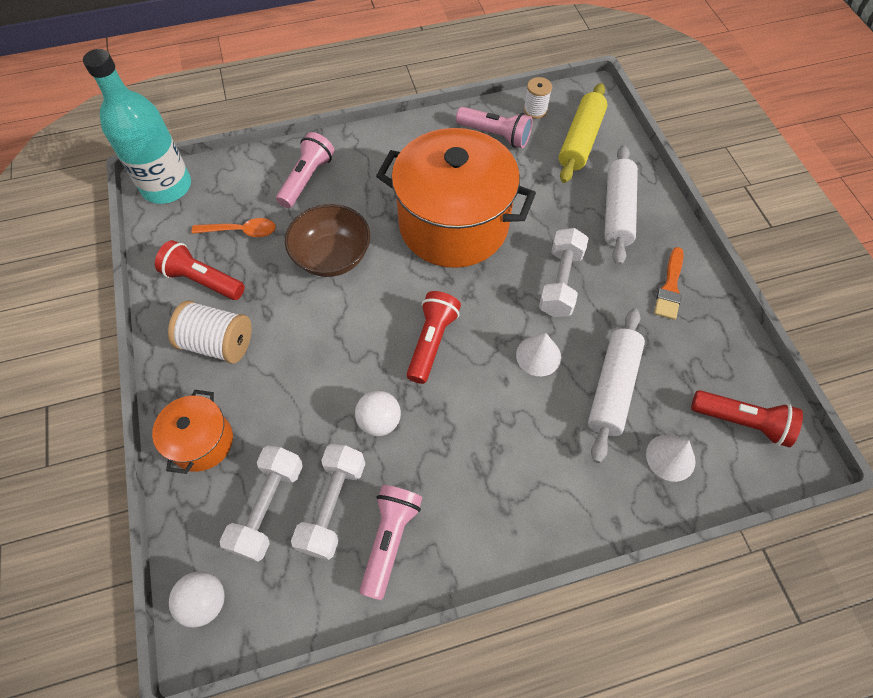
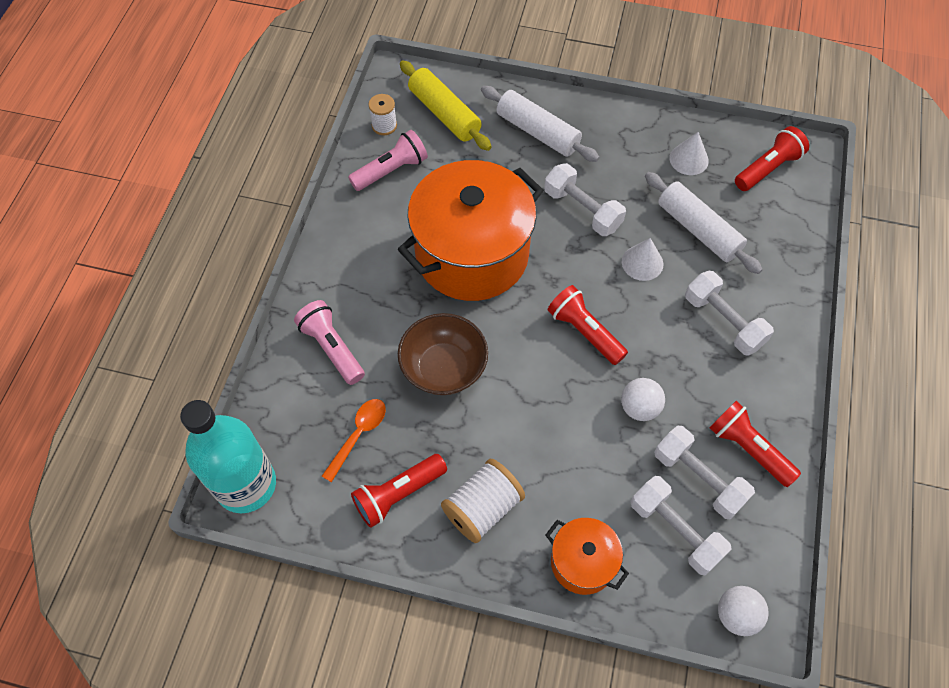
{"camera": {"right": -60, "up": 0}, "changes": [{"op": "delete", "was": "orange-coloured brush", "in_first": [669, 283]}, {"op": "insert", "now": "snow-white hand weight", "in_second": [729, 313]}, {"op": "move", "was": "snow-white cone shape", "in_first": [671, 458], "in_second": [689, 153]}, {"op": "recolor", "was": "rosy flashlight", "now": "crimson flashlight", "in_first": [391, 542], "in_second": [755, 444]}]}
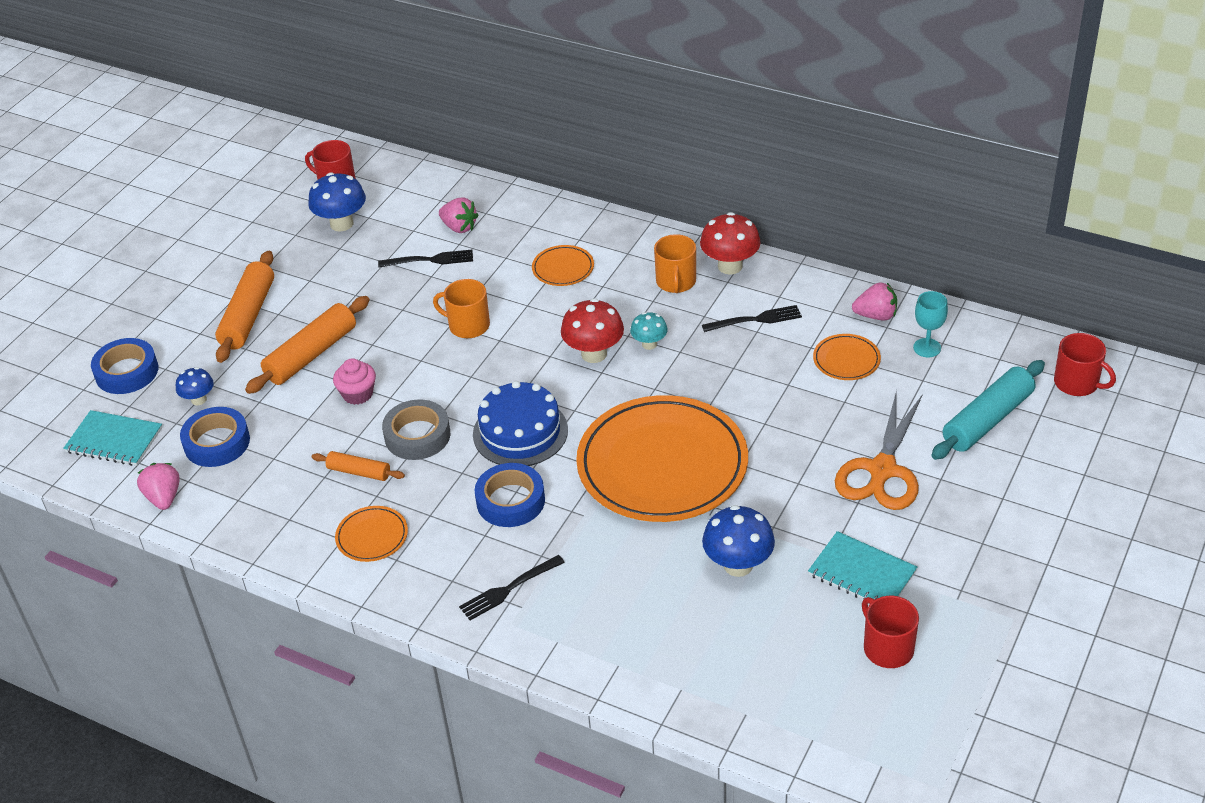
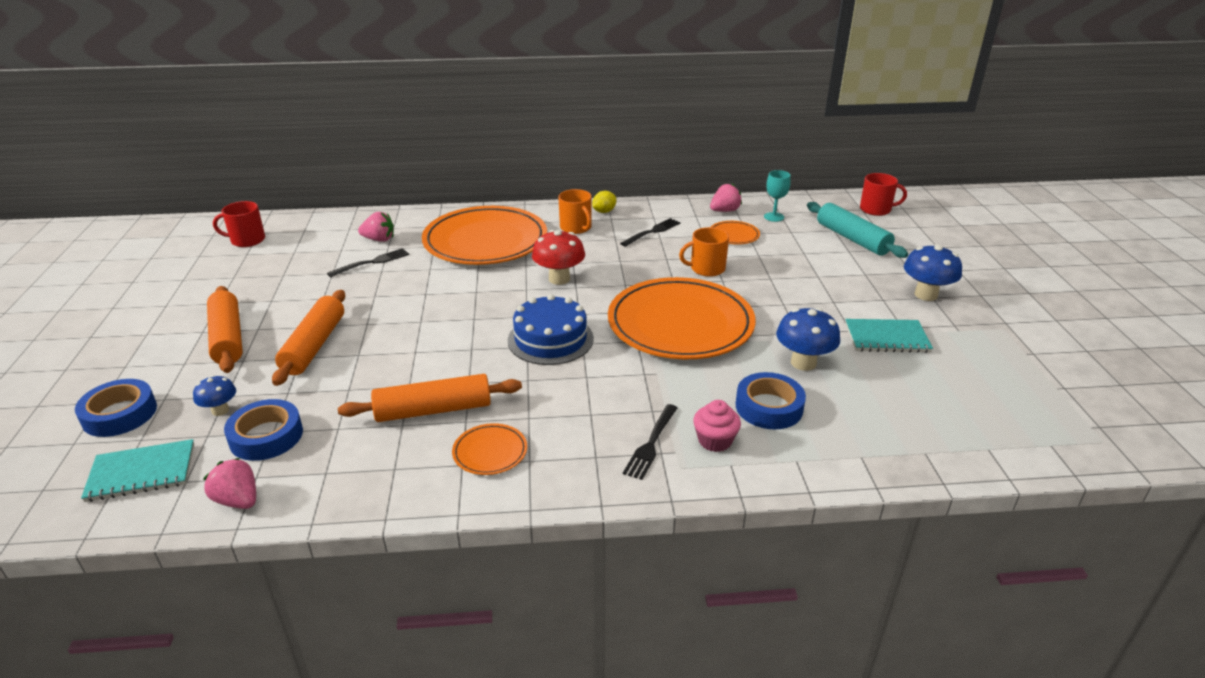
{"camera": {"right": -35, "up": -10}, "changes": [{"op": "delete", "was": "grey tape", "in_first": [416, 429]}, {"op": "delete", "was": "teal toadstool", "in_first": [649, 331]}, {"op": "delete", "was": "orange-coloured pair of scissors", "in_first": [879, 450]}, {"op": "delete", "was": "crimson coffee mug", "in_first": [890, 632]}, {"op": "move", "was": "royal blue toadstool", "in_first": [337, 202], "in_second": [933, 272]}, {"op": "move", "was": "rosy fairy cake", "in_first": [354, 381], "in_second": [717, 426]}, {"op": "move", "was": "orange-coloured coffee mug", "in_first": [461, 308], "in_second": [704, 252]}, {"op": "move", "was": "royal blue tape", "in_first": [510, 495], "in_second": [771, 400]}, {"op": "replace", "was": "crimson toadstool", "now": "golden lemon", "in_first": [730, 243], "in_second": [604, 202]}, {"op": "rotate", "was": "teal pastry roller", "in_first": [988, 410], "in_second": [857, 230], "clockwise": -45}, {"op": "resize", "was": "orange-coloured pastry roller", "in_first": [358, 466], "in_second": [430, 398], "ratio": 1.78}, {"op": "resize", "was": "orange-coloured plate", "in_first": [563, 265], "in_second": [484, 235], "ratio": 2.42}]}
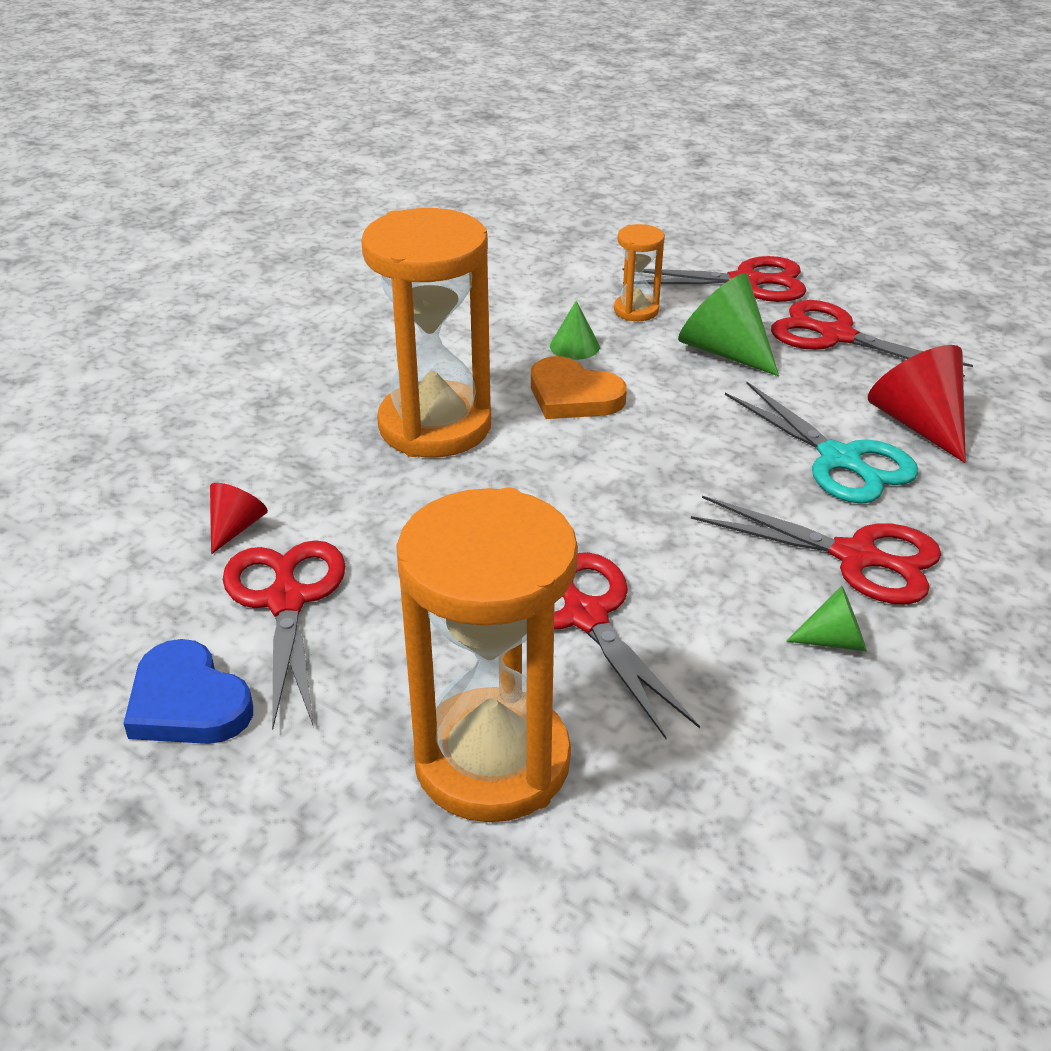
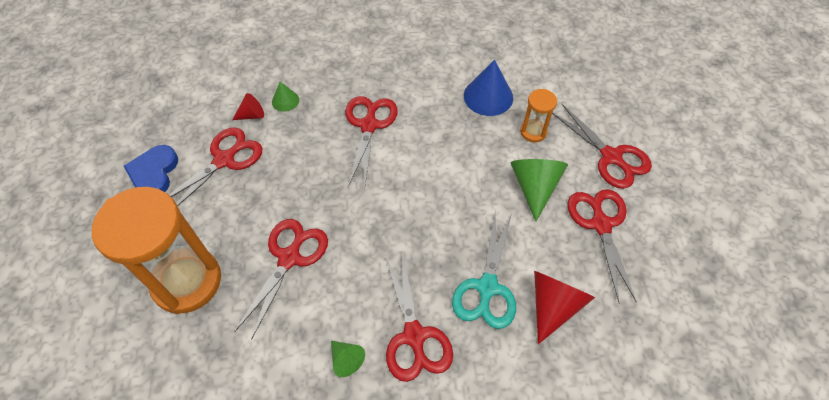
{"camera": {"right": 50, "up": 20}, "changes": [{"op": "delete", "was": "orange-coloured heart shape", "in_first": [579, 387]}, {"op": "insert", "now": "royal blue cone shape", "in_second": [488, 88]}, {"op": "move", "was": "emerald cone shape", "in_first": [575, 330], "in_second": [285, 97]}, {"op": "replace", "was": "orange-coloured sand timer", "now": "crimson pair of scissors", "in_first": [426, 332], "in_second": [371, 141]}]}
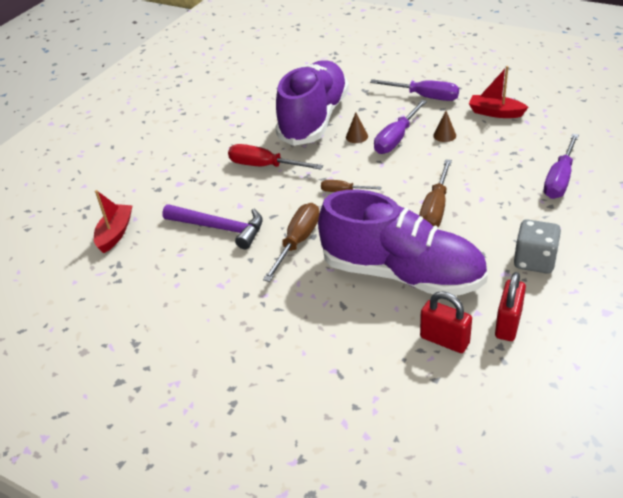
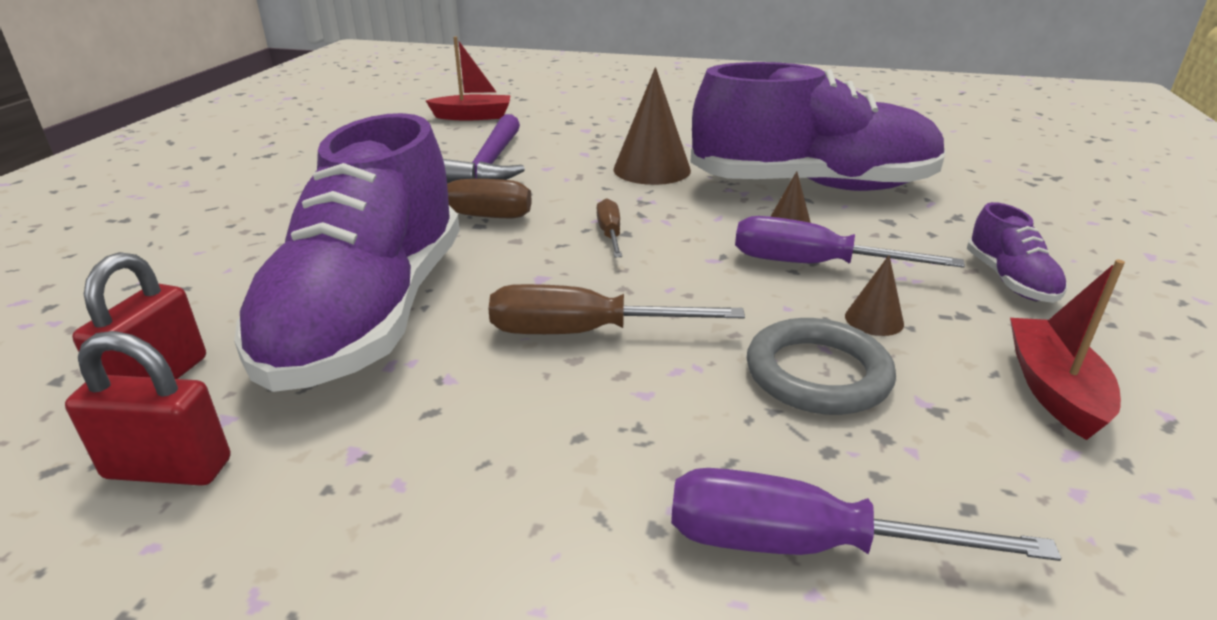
{"camera": {"right": 70, "up": -10}, "changes": [{"op": "delete", "was": "grey die", "in_first": [537, 246]}, {"op": "insert", "now": "grey torus", "in_second": [821, 366]}, {"op": "replace", "was": "crimson flat screwdriver", "now": "dark brown cone shape", "in_first": [275, 157], "in_second": [652, 126]}, {"op": "replace", "was": "royal purple flat screwdriver", "now": "royal purple lace-up shoe", "in_first": [414, 90], "in_second": [1017, 252]}]}
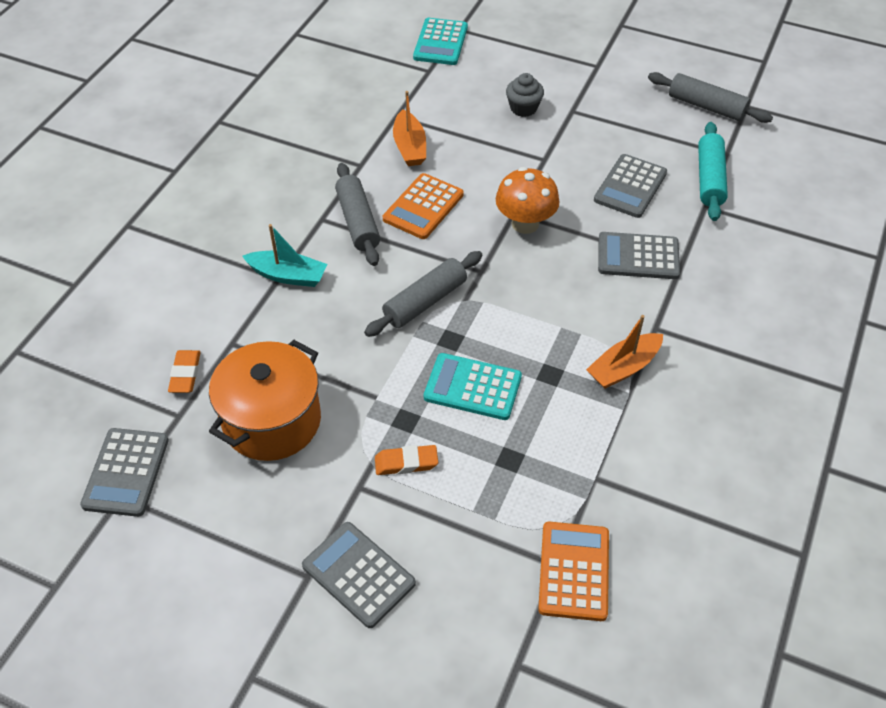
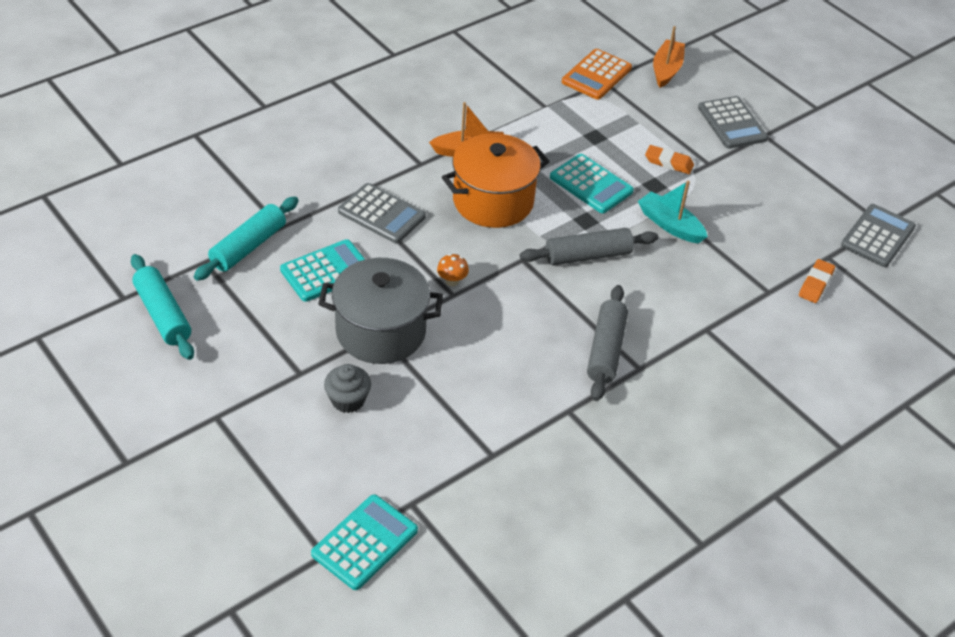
{"camera": {"right": -155, "up": -5}, "changes": [{"op": "delete", "was": "orange-coloured adding machine", "in_first": [423, 206]}, {"op": "insert", "now": "grey cooking pot", "in_second": [380, 311]}, {"op": "move", "was": "orange-coloured cooking pot", "in_first": [265, 400], "in_second": [496, 180]}, {"op": "move", "was": "teal sailboat", "in_first": [284, 255], "in_second": [673, 212]}, {"op": "move", "was": "orange-coloured sailboat", "in_first": [409, 128], "in_second": [669, 57]}, {"op": "recolor", "was": "grey adding machine", "now": "teal adding machine", "in_first": [630, 186], "in_second": [322, 270]}, {"op": "recolor", "was": "grey pastry roller", "now": "teal pastry roller", "in_first": [710, 97], "in_second": [162, 307]}, {"op": "resize", "was": "orange-coloured toadstool", "in_first": [528, 200], "in_second": [453, 270], "ratio": 0.49}]}
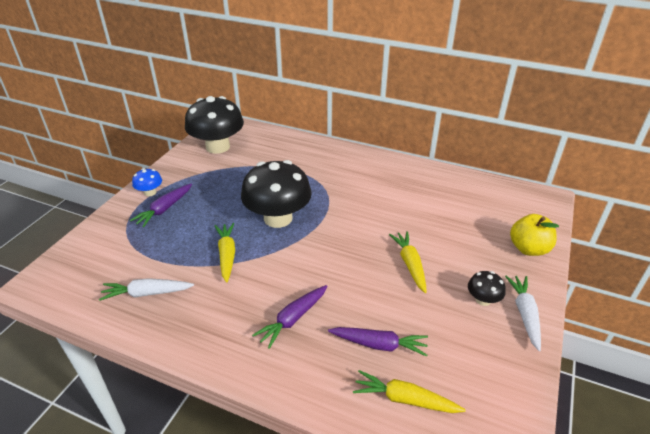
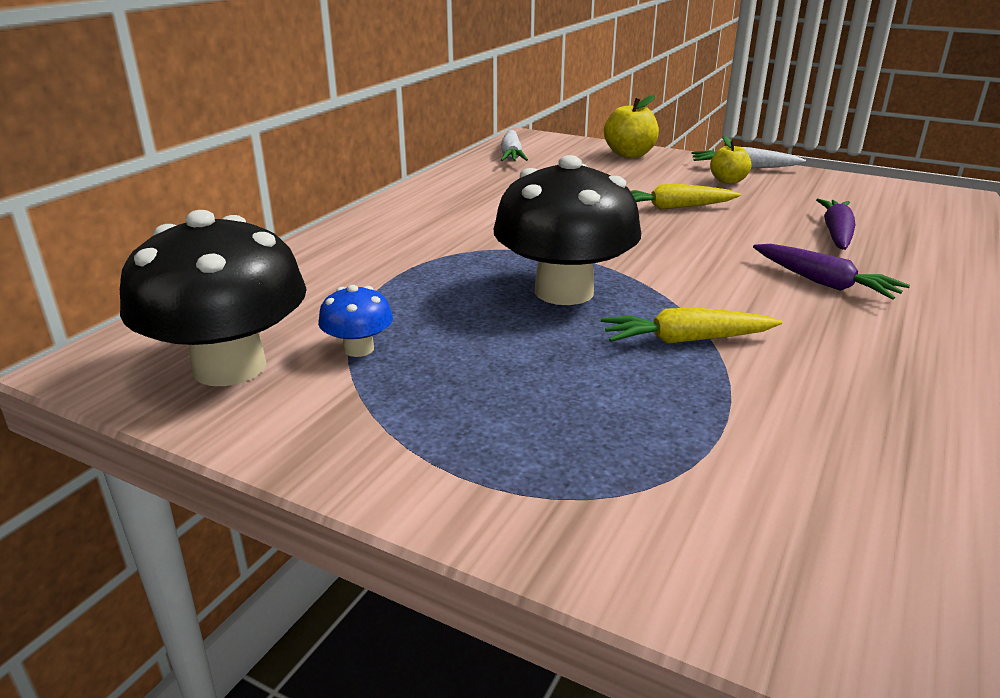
{"camera": {"right": -85, "up": -10}, "changes": [{"op": "delete", "was": "royal purple root vegetable", "in_first": [161, 205]}, {"op": "delete", "was": "golden root vegetable", "in_first": [409, 391]}, {"op": "move", "was": "snow-white root vegetable", "in_first": [146, 289], "in_second": [514, 145]}, {"op": "move", "was": "royal blue toadstool", "in_first": [147, 182], "in_second": [355, 321]}, {"op": "replace", "was": "jet-black toadstool", "now": "golden apple fruit", "in_first": [487, 288], "in_second": [731, 160]}]}
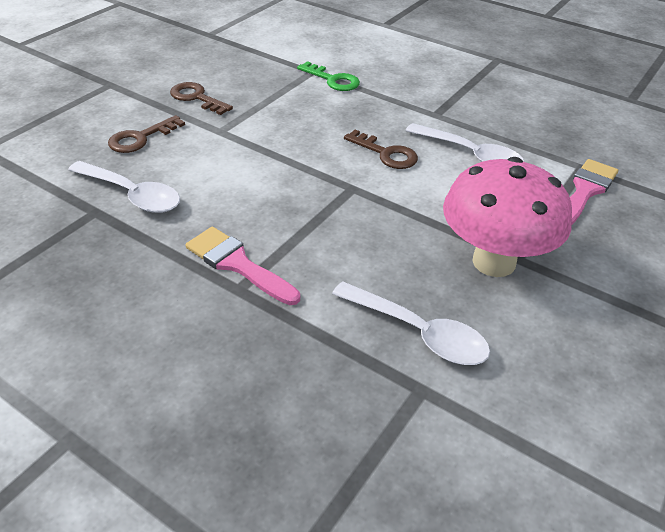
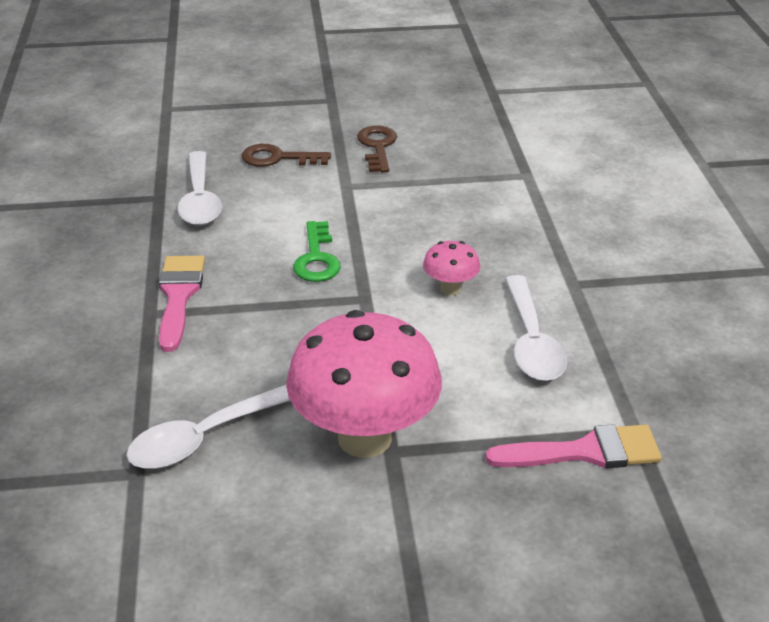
{"camera": {"right": 50, "up": -5}, "changes": [{"op": "move", "was": "emerald key", "in_first": [328, 76], "in_second": [317, 251]}, {"op": "replace", "was": "dark brown key", "now": "rosy toadstool", "in_first": [381, 149], "in_second": [451, 268]}, {"op": "rotate", "was": "snow-white teaspoon", "in_first": [411, 323], "in_second": [208, 427], "clockwise": 60}]}
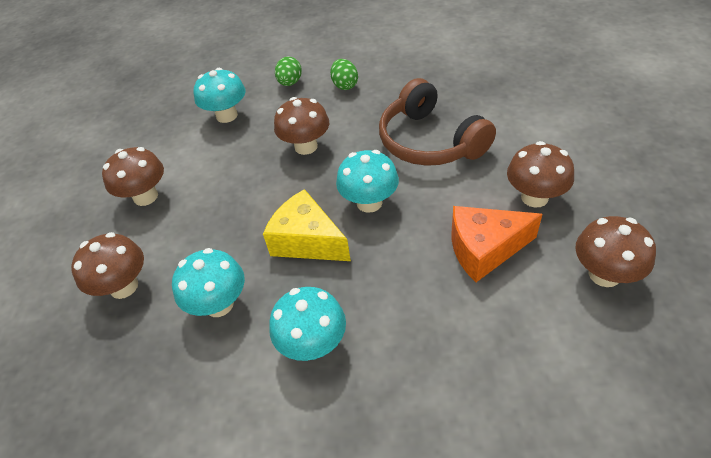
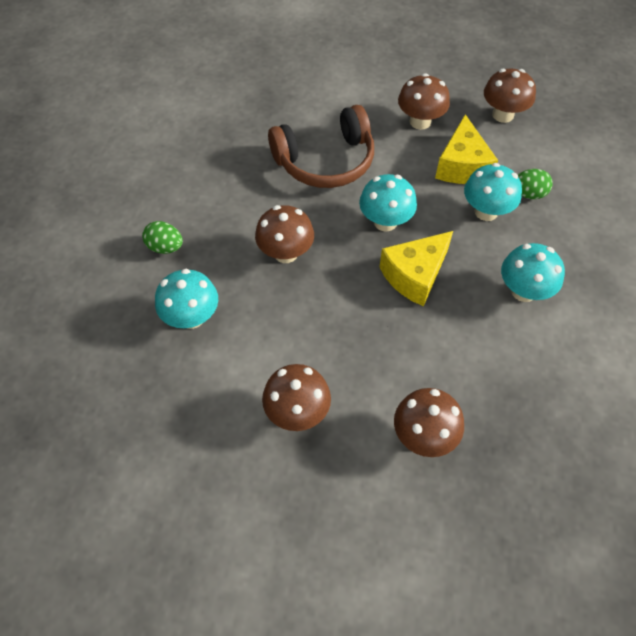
{"camera": {"right": -80, "up": 10}, "changes": [{"op": "move", "was": "teal toadstool", "in_first": [208, 282], "in_second": [493, 192]}, {"op": "move", "was": "emerald toy egg", "in_first": [344, 74], "in_second": [535, 184]}, {"op": "recolor", "was": "orange-coloured cheese", "now": "golden cheese", "in_first": [497, 244], "in_second": [466, 149]}]}
